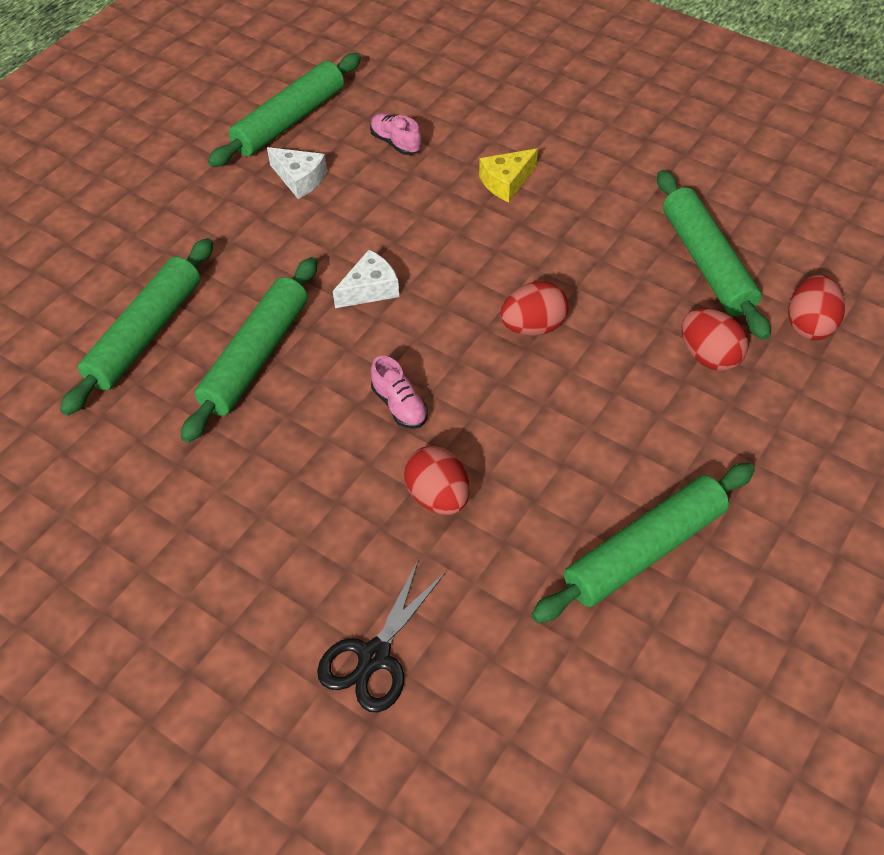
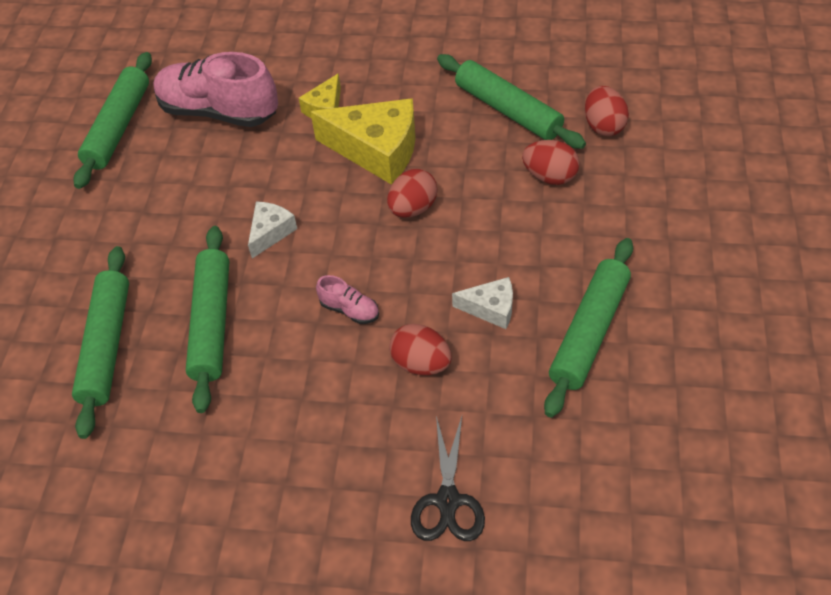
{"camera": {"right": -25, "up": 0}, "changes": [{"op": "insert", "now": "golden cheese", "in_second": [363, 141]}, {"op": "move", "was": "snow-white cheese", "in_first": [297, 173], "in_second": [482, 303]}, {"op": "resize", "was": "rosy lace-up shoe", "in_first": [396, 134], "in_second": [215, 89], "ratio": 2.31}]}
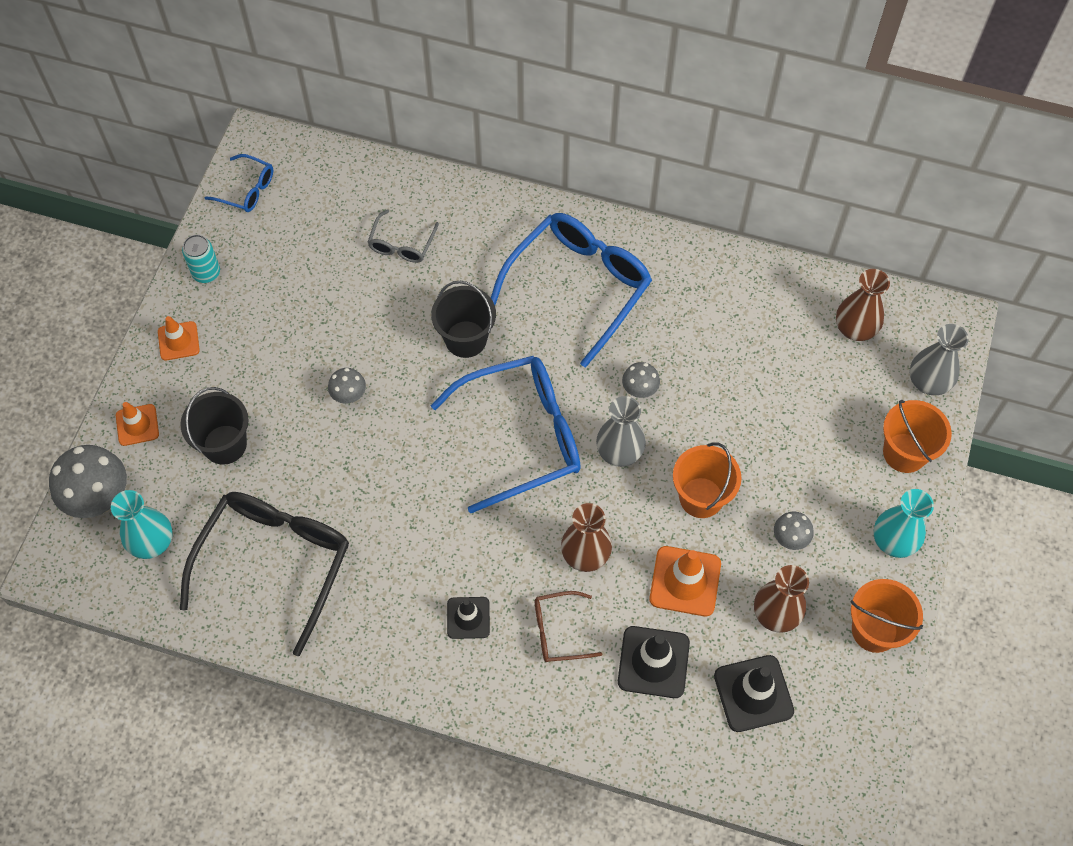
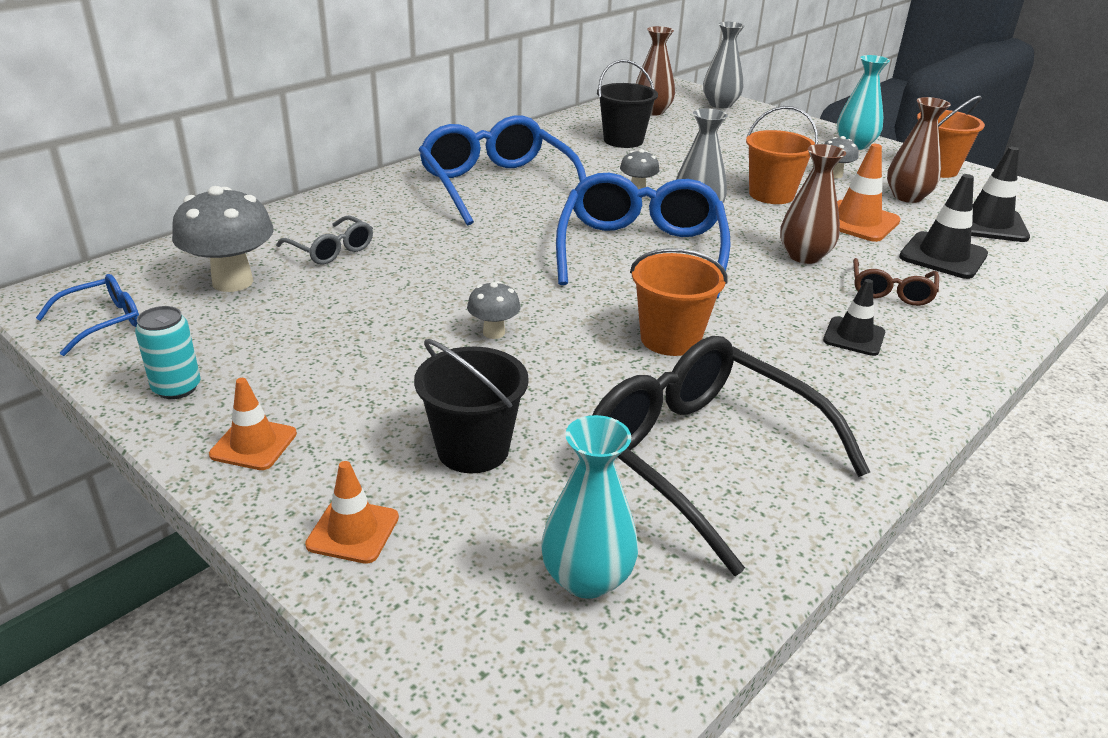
{"camera": {"right": -65, "up": -30}, "changes": [{"op": "move", "was": "grey toadstool", "in_first": [88, 481], "in_second": [223, 239]}, {"op": "move", "was": "jet-black sand bucket", "in_first": [463, 319], "in_second": [627, 104]}, {"op": "move", "was": "orange-coloured sand bucket", "in_first": [917, 436], "in_second": [679, 302]}]}
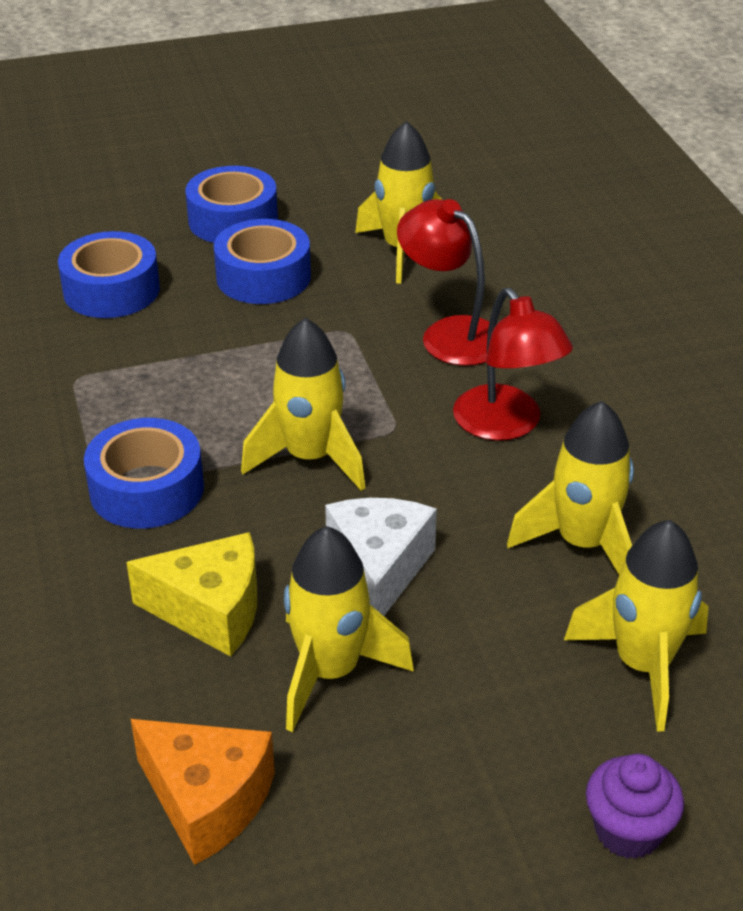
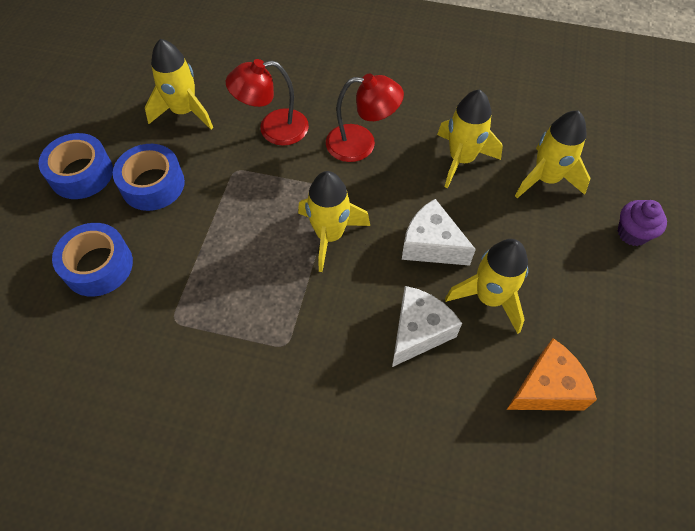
{"camera": {"right": -60, "up": 20}, "changes": [{"op": "delete", "was": "royal blue tape", "in_first": [144, 473]}, {"op": "recolor", "was": "golden cheese", "now": "snow-white cheese", "in_first": [191, 594], "in_second": [427, 326]}]}
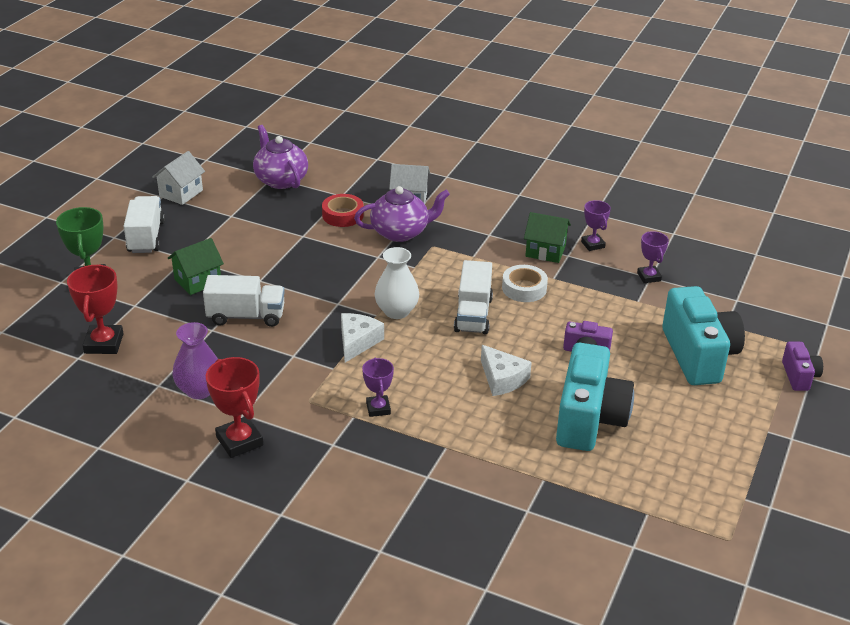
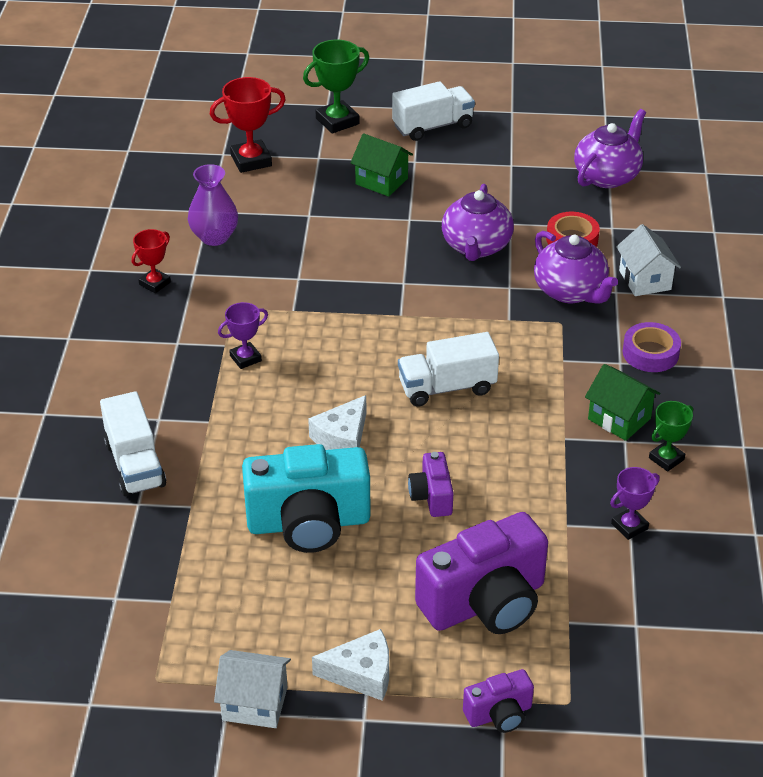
{"camera": {"right": 70, "up": 5}, "changes": [{"op": "delete", "was": "snow-white flower vase", "in_first": [396, 283]}, {"op": "delete", "was": "snow-white tape", "in_first": [525, 283]}, {"op": "insert", "now": "royal purple teapot", "in_second": [478, 222]}, {"op": "insert", "now": "royal purple tape", "in_second": [652, 347]}, {"op": "move", "was": "snow-white cottage", "in_first": [178, 178], "in_second": [252, 689]}, {"op": "move", "was": "snow-white lorry", "in_first": [244, 301], "in_second": [133, 443]}, {"op": "move", "was": "snow-white cheese", "in_first": [362, 338], "in_second": [350, 665]}, {"op": "recolor", "was": "royal purple prize cup", "now": "emerald prize cup", "in_first": [596, 225], "in_second": [671, 436]}, {"op": "recolor", "was": "teal compact camera", "now": "royal purple compact camera", "in_first": [703, 335], "in_second": [481, 573]}, {"op": "rotate", "was": "emerald cottage", "in_first": [547, 237], "in_second": [622, 402], "clockwise": -45}, {"op": "resize", "was": "crimson prize cup", "in_first": [234, 407], "in_second": [151, 261], "ratio": 0.62}]}
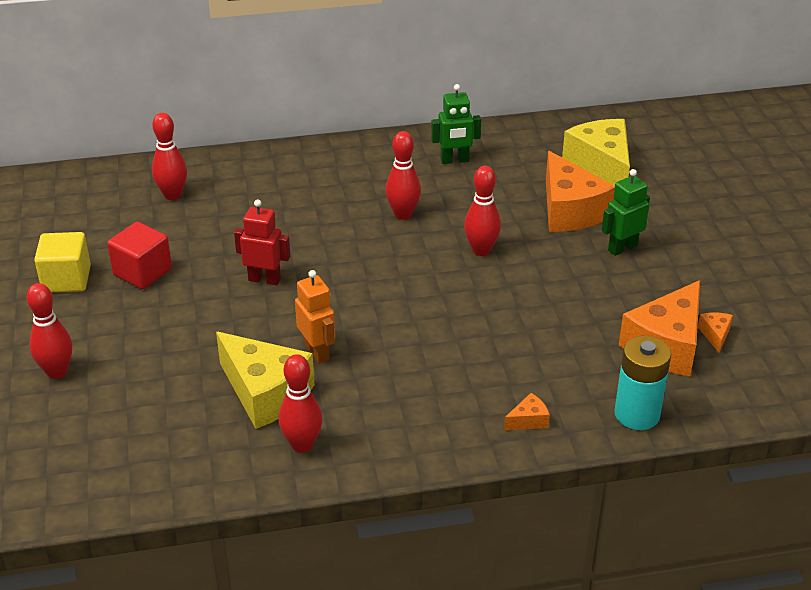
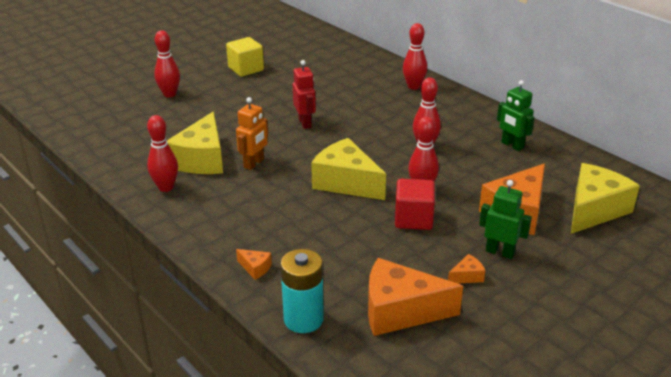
{"camera": {"right": 60, "up": -5}, "changes": [{"op": "insert", "now": "golden cheese", "in_second": [348, 169]}, {"op": "move", "was": "crimson block", "in_first": [139, 255], "in_second": [415, 204]}, {"op": "move", "was": "crimson tenpin", "in_first": [169, 156], "in_second": [415, 56]}, {"op": "move", "was": "orange-coloured cheese", "in_first": [715, 332], "in_second": [466, 269]}]}
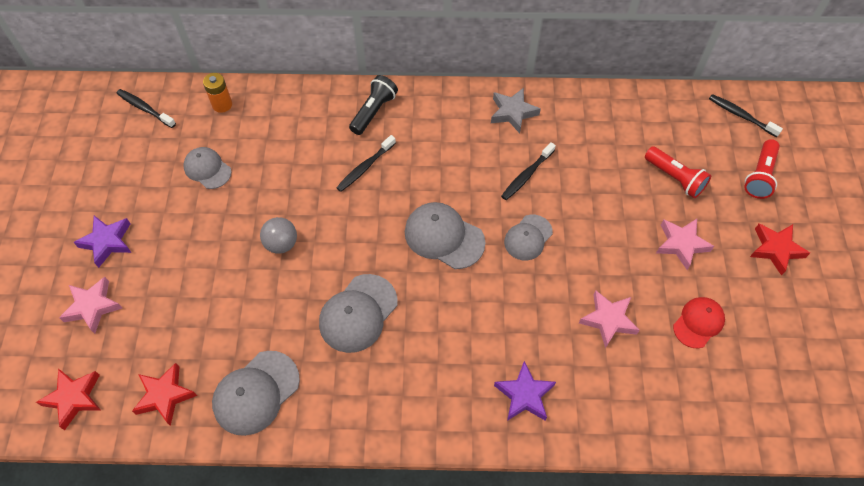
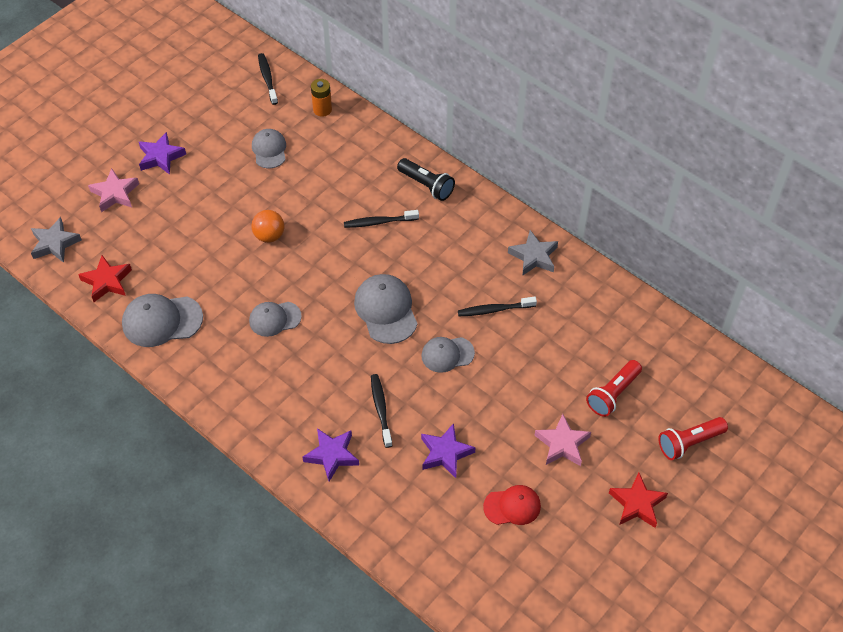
{"camera": {"right": 40, "up": -5}, "changes": [{"op": "move", "was": "jet-black dental brush", "in_first": [746, 115], "in_second": [381, 411]}, {"op": "recolor", "was": "crimson five-pointed star", "now": "grey five-pointed star", "in_first": [68, 399], "in_second": [56, 240]}, {"op": "recolor", "was": "grey sphere", "now": "orange-coloured sphere", "in_first": [278, 235], "in_second": [268, 226]}, {"op": "recolor", "was": "rosy five-pointed star", "now": "royal purple five-pointed star", "in_first": [609, 319], "in_second": [448, 450]}, {"op": "rotate", "was": "jet-black flashlight", "in_first": [373, 105], "in_second": [426, 179], "clockwise": 60}, {"op": "rotate", "was": "crimson flashlight", "in_first": [678, 172], "in_second": [614, 388], "clockwise": 45}, {"op": "resize", "was": "grey cap", "in_first": [358, 313], "in_second": [275, 319], "ratio": 0.65}]}
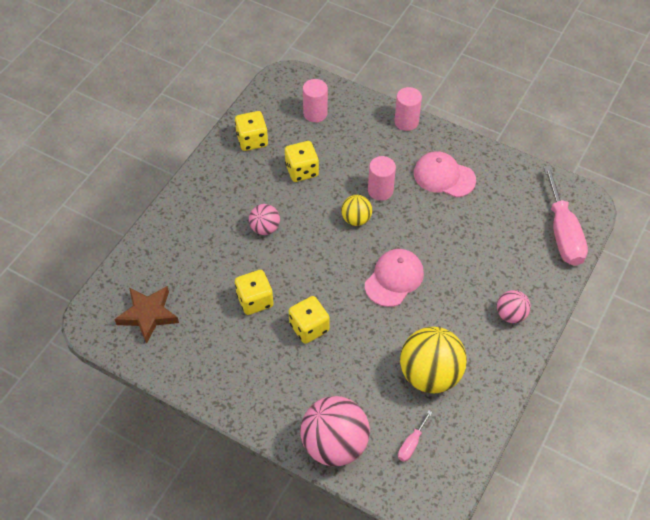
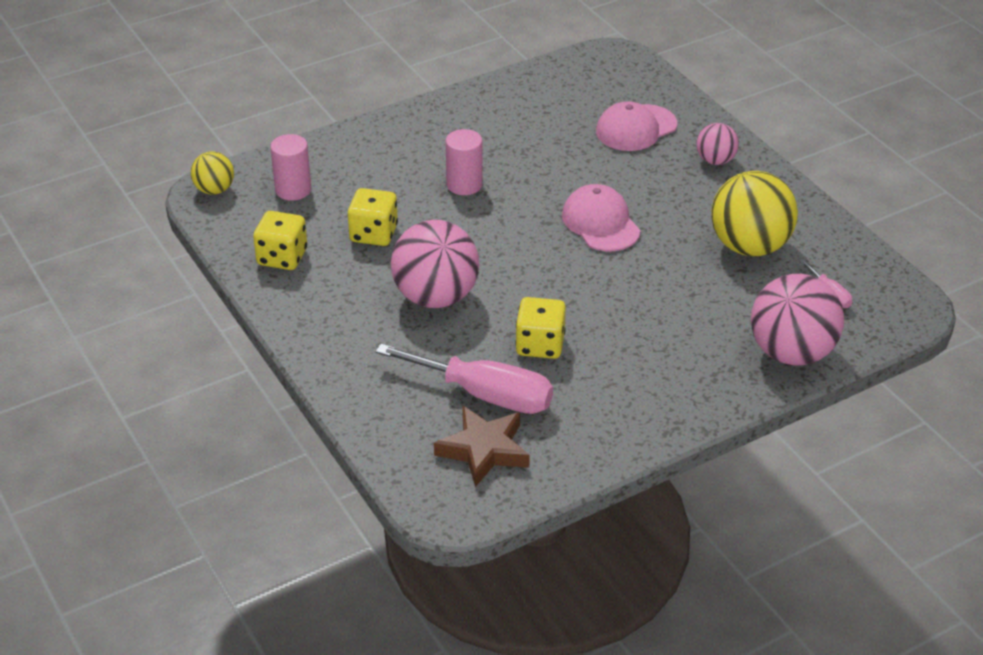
{"camera": {"right": -60, "up": -15}, "changes": [{"op": "delete", "was": "golden die", "in_first": [309, 320]}, {"op": "delete", "was": "rosy cylinder shape", "in_first": [408, 109]}, {"op": "move", "was": "golden sphere", "in_first": [356, 210], "in_second": [212, 173]}, {"op": "move", "was": "rosy cap", "in_first": [445, 174], "in_second": [636, 126]}, {"op": "move", "was": "rosy flat screwdriver", "in_first": [565, 215], "in_second": [464, 379]}, {"op": "resize", "was": "rosy sphere", "in_first": [264, 219], "in_second": [435, 264], "ratio": 1.89}]}
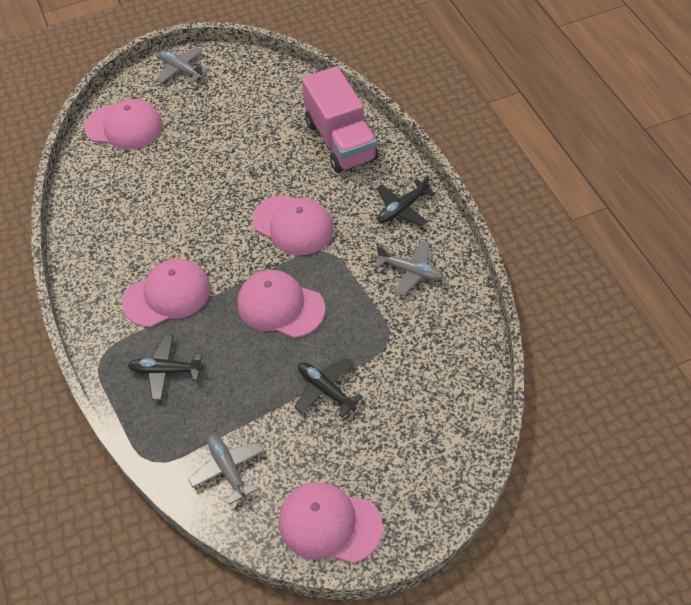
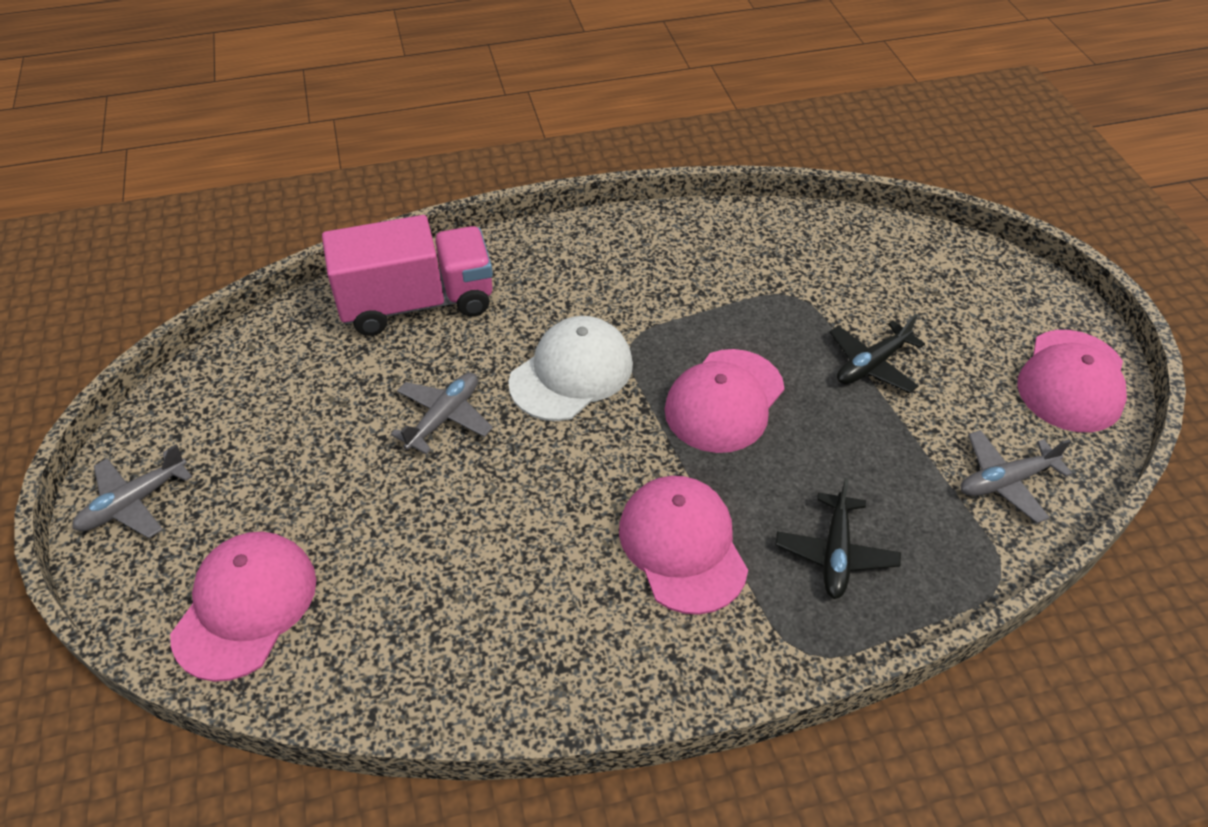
{"camera": {"right": -85, "up": -5}, "changes": [{"op": "delete", "was": "jet-black plane", "in_first": [406, 201]}, {"op": "move", "was": "grey plane", "in_first": [409, 268], "in_second": [442, 413]}, {"op": "recolor", "was": "rosy cap", "now": "snow-white cap", "in_first": [293, 225], "in_second": [570, 368]}]}
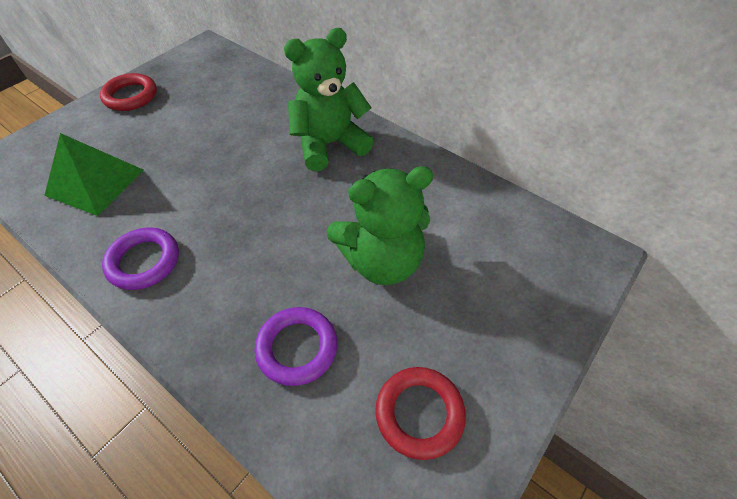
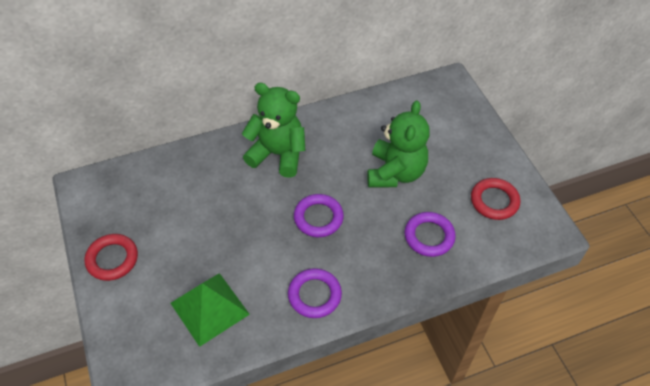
{"camera": {"right": -60, "up": 0}, "changes": [{"op": "insert", "now": "royal purple torus", "in_second": [319, 215]}, {"op": "rotate", "was": "emerald teddy", "in_first": [329, 99], "in_second": [273, 130], "clockwise": 105}]}
